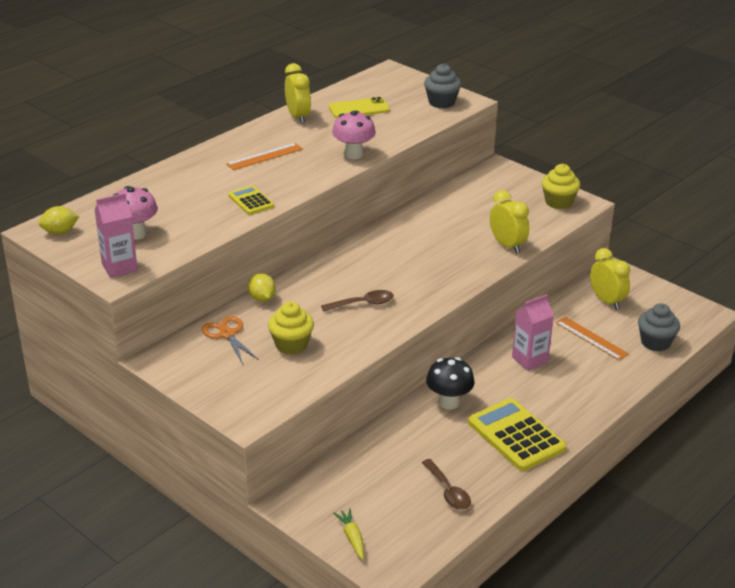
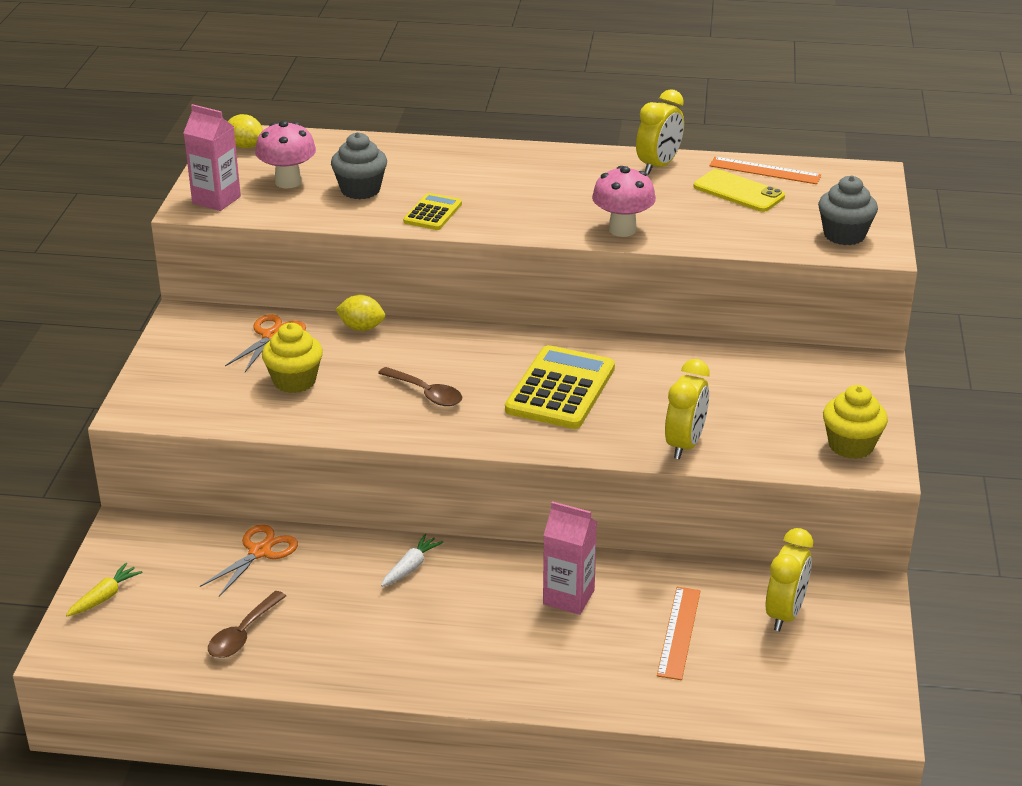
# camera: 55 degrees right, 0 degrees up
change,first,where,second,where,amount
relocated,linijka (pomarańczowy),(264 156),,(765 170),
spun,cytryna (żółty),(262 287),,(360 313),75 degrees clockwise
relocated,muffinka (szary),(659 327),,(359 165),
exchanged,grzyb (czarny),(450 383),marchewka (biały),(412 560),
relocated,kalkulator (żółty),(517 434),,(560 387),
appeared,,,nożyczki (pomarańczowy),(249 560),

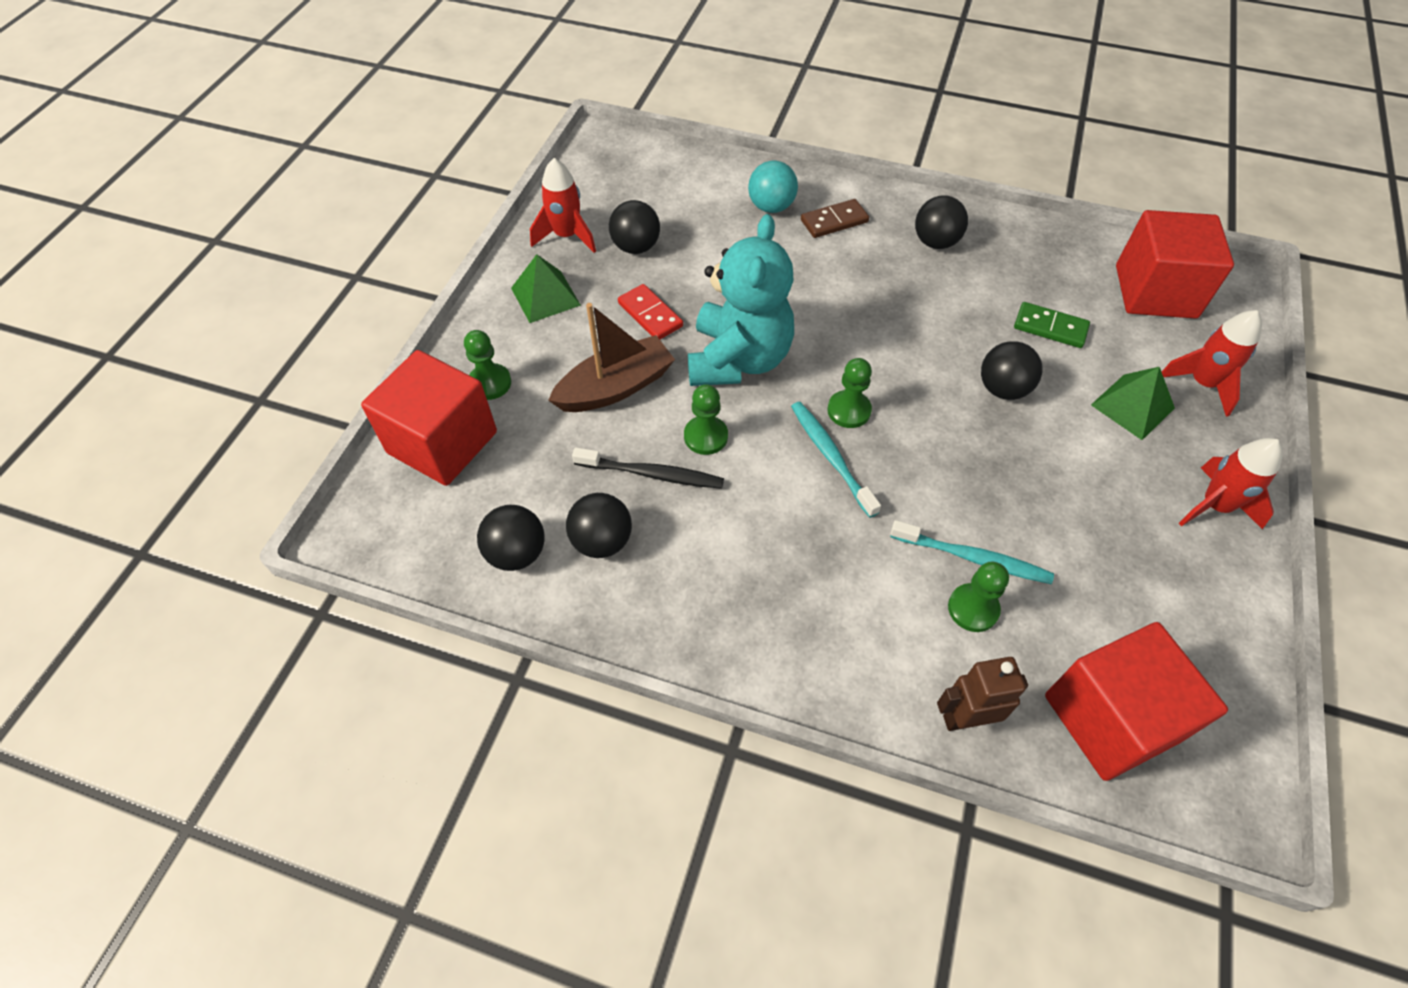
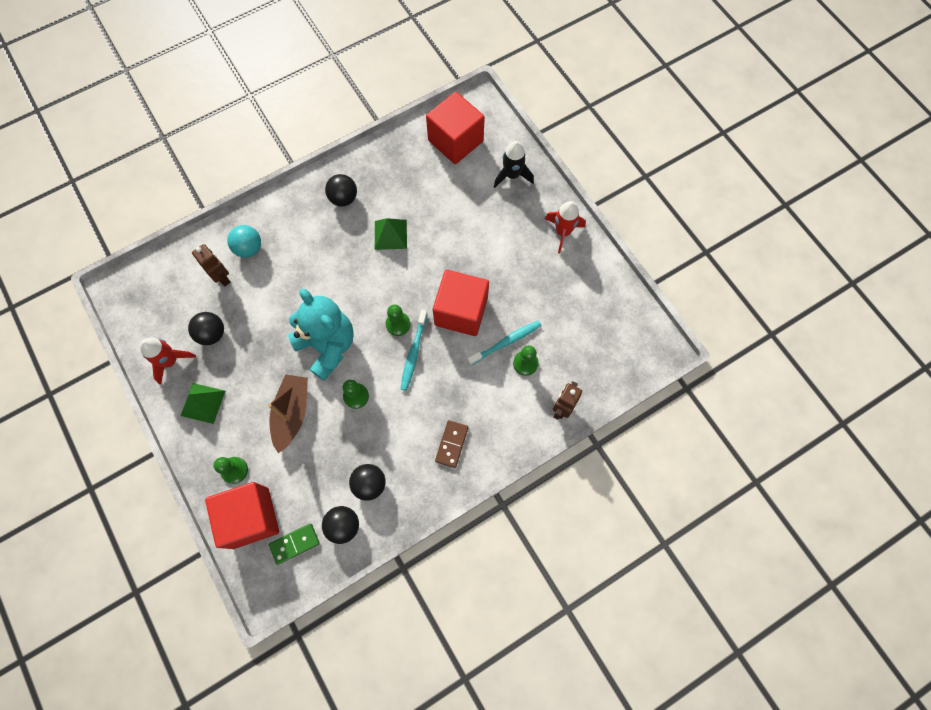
# camera: 50 degrees left, 15 degrees up
change,first,where,second,where,amount
relocated,kostka domina (brązowy),(835 218),,(451 444),
missing,kostka domina (czerwony),(650 311),,,
relocated,kostka domina (zielony),(1052 325),,(294 544),
colour,rakieta (czerwony),(1212 363),rakieta (czarny),(514 164),
missing,piłka (czarny),(1012 370),,,
relocated,piramida (zielony),(1133 403),,(391 234),
spun,szczoteczka do zębów (turkusowy),(836 460),,(414 350),90 degrees counterclockwise
missing,szczoteczka do zębów (czarny),(648 468),,,
relocated,sześcian (czerwony),(1136 701),,(461 303),
appeared,,,robot (brązowy),(211 265),

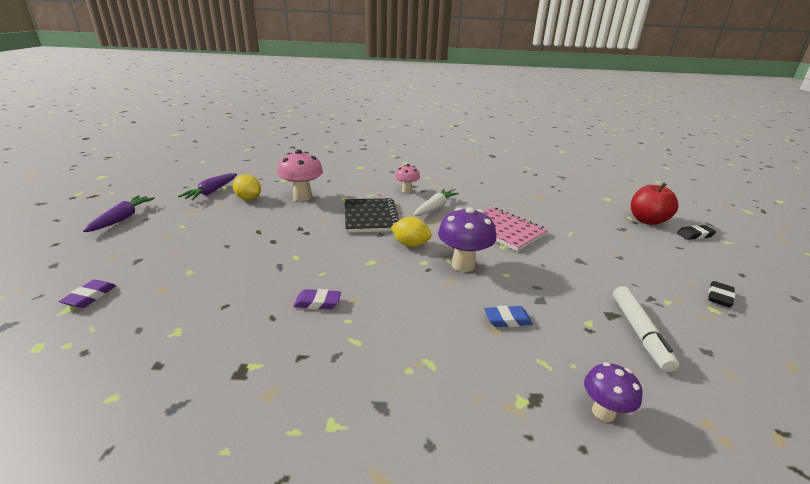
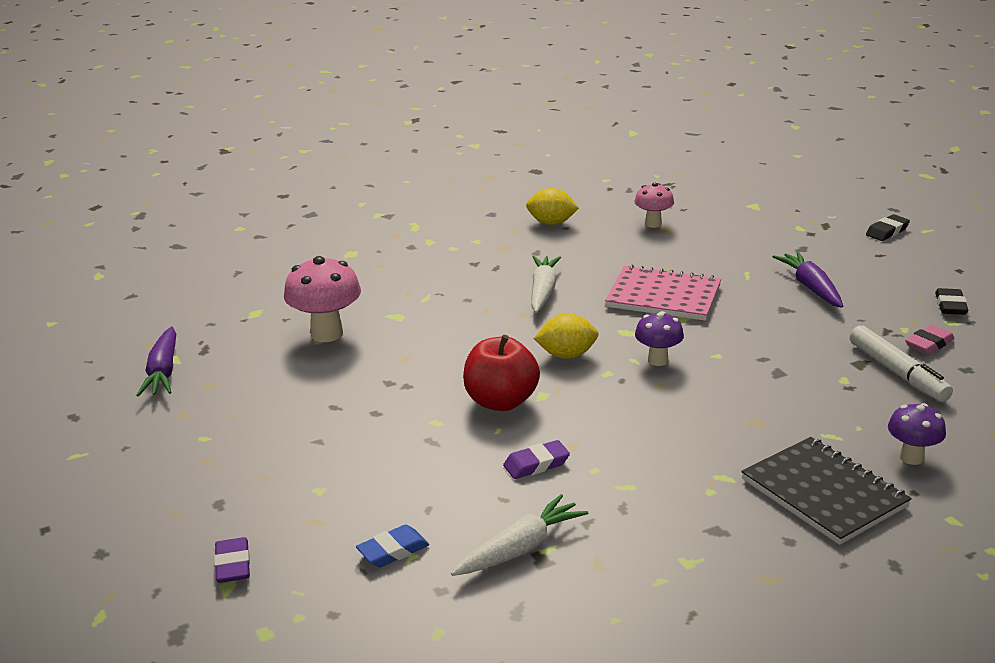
# camera: 25 degrees left, 0 degrees up
change,first,where,second,where,amount
relocated,grzyb (różowy),(407 178),,(654 205),
relocated,cytryna (żółty),(247 187),,(552 206),
relocated,jabłko (czerwony),(655 203),,(501 373),
relocated,marchewka (fioletowy),(119 213),,(808 280),
relocated,zeszyt (czarny),(372 215),,(826 491),
size,grzyb (fioletowy),(467 239),,(659 338),x0.61
relocated,gumka do mazania (niebieski),(508 316),,(392 546),
appeared,,,gumka do mazania (różowy),(930 339),
appeared,,,marchewka (biały),(519 535),

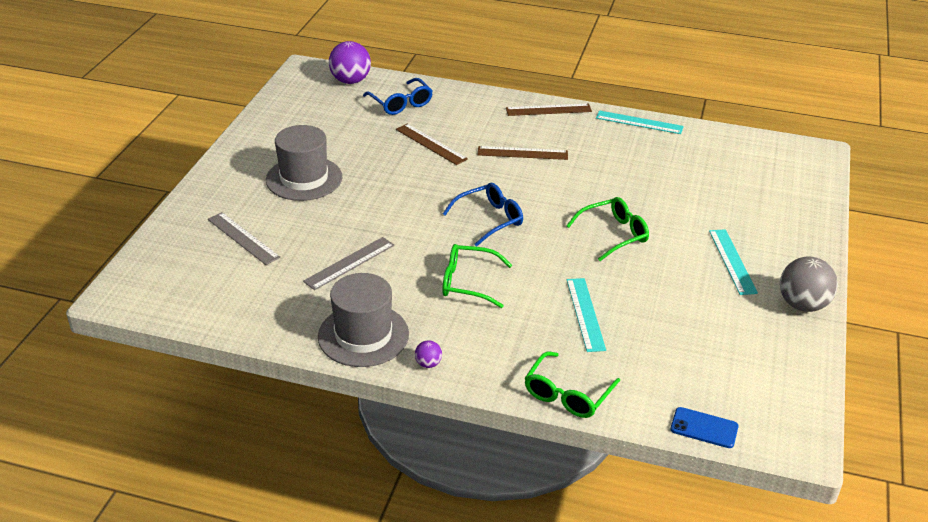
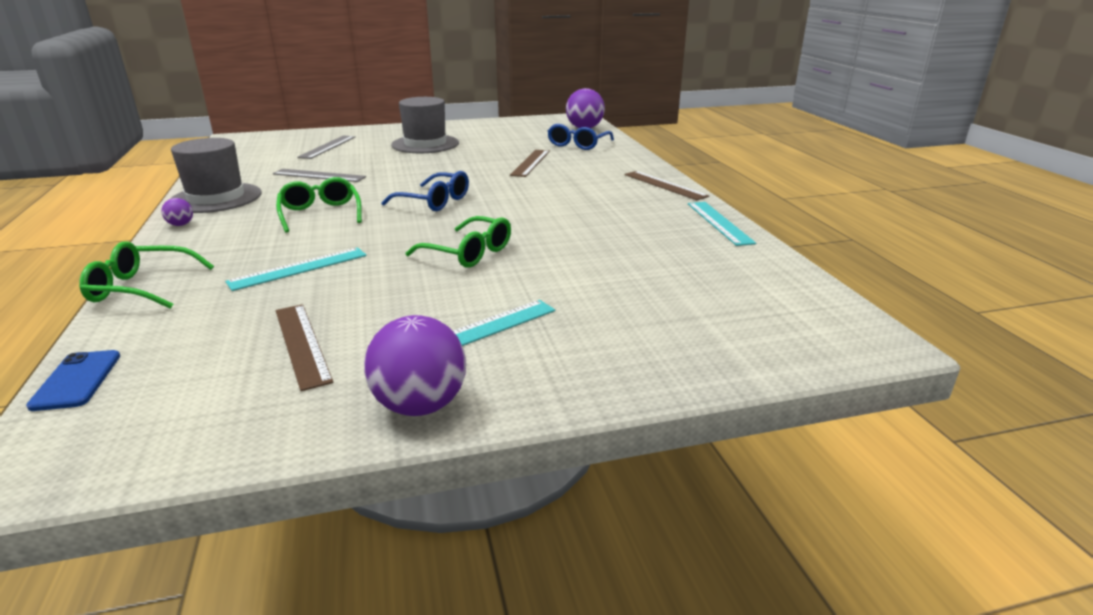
# camera: 60 degrees right, 10 degrees down
change,first,where,second,where,amount
relocated,linijka (brązowy),(523 153),,(304 347),
colour,piłka (szary),(809 284),piłka (fioletowy),(415 365),

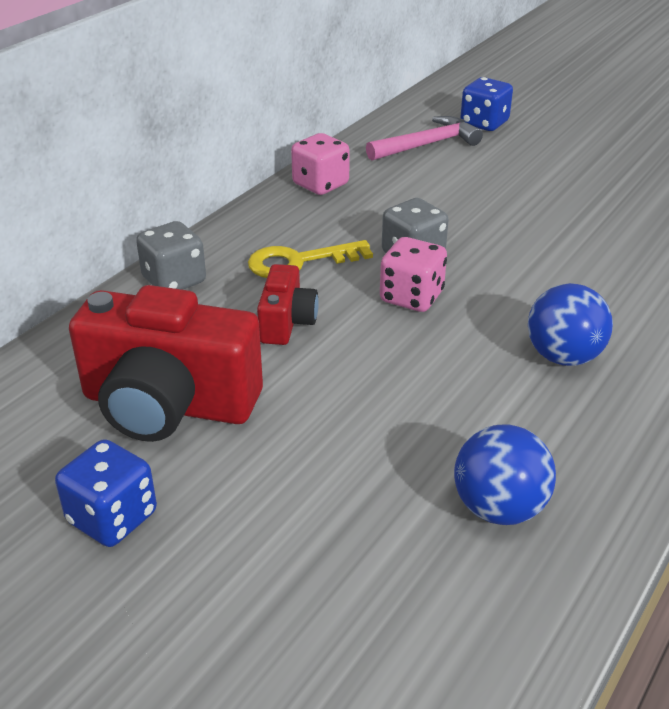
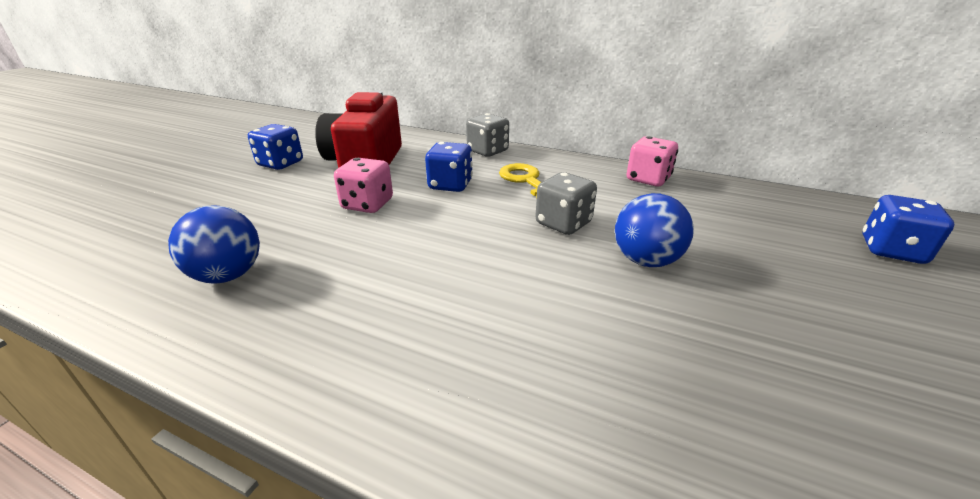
# camera: 80 degrees right, 5 degrees down
change,first,where,second,where,amount
missing,młotek (różowy),(424 138),,,
relocated,kostka do gry (różowy),(413 274),,(363 185),
exchanged,aparat fotograficzny (czerwony),(288 304),kostka do gry (niebieski),(449 167),
relocated,piłka (niebieski),(570 324),,(654 230),

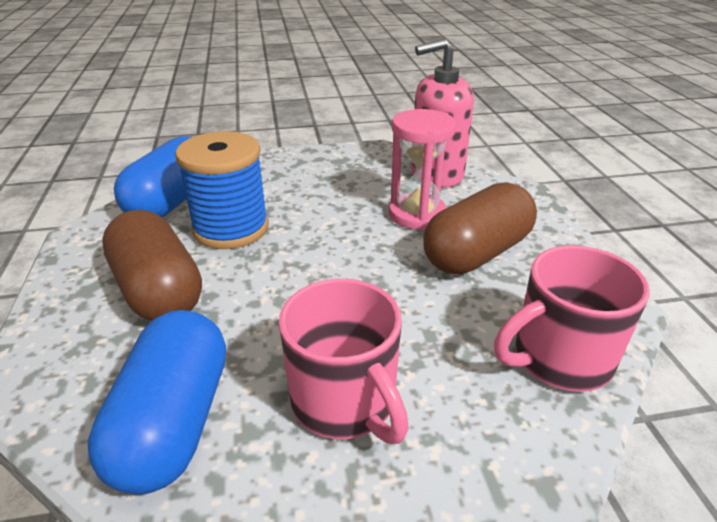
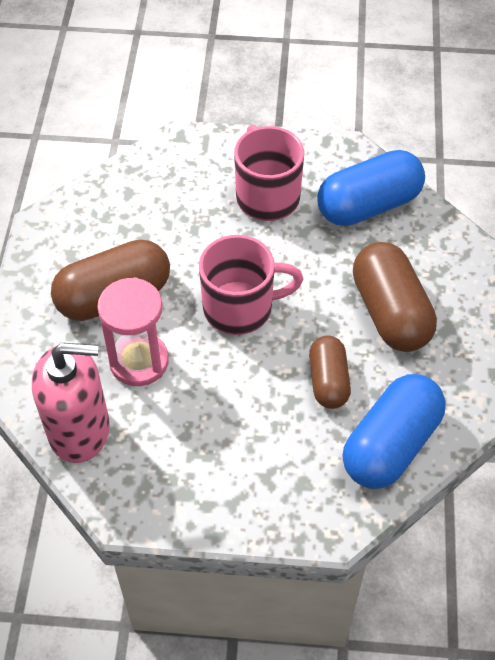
# camera: 165 degrees left, 20 degrees up
change,first,where,second,where,amount
exchanged,szpulka (niebieski),(222 190),kapsułka (brązowy),(330 372),
relocated,kubek (różowy),(572 318),,(251 285),
spun,kapsułka (niebieski),(156 402),,(371 188),45 degrees clockwise

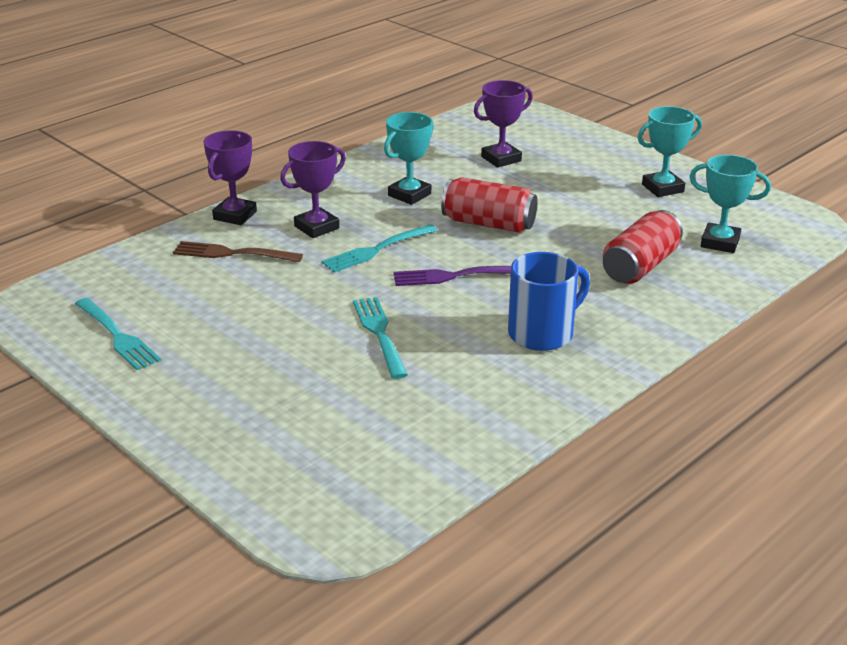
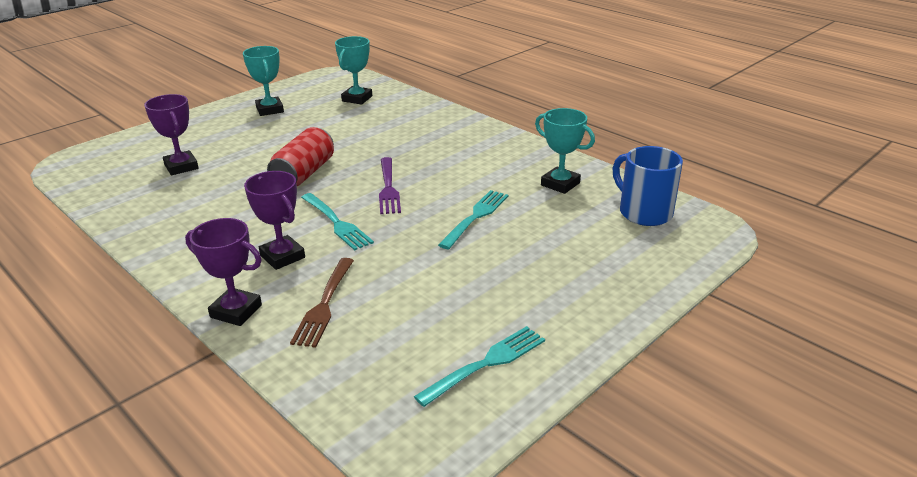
# camera: 90 degrees left, 0 degrees up
change,first,where,second,where,amount
relocated,puchar (turkusowy),(409 158),,(565 151),
missing,puszka (czerwony),(643 247),,,
relocated,kubek (niebieski),(549 301),,(647 186),
spun,widelec (turkusowy),(380 338),,(473 219),135 degrees clockwise

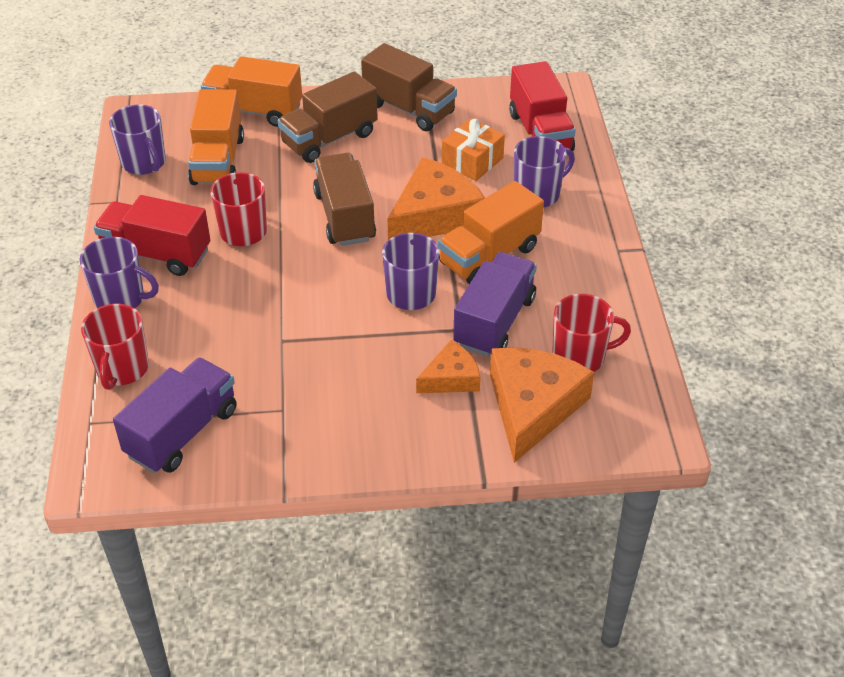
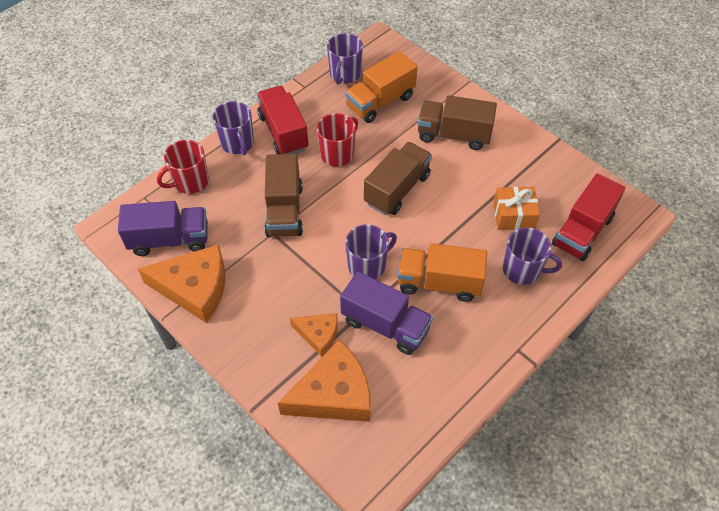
# camera: 50 degrees right, 10 degrees up
change,first,where,second,where,amount
relocated,ciężarówka (brązowy),(409 87),,(284 195),
missing,ciężarówka (pomarańczowy),(251 91),,,
relocated,ser (pomarańczowy),(436 198),,(181 284),
spun,ciężarówka (fioletowy),(495 304),,(386 313),45 degrees clockwise
missing,kubek (czerwony),(591 333),,,

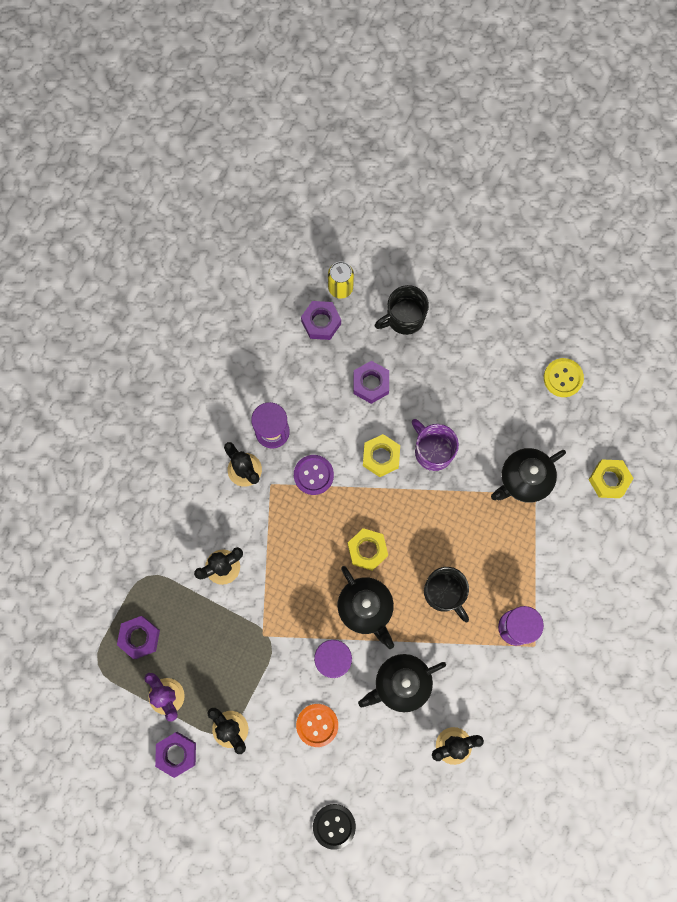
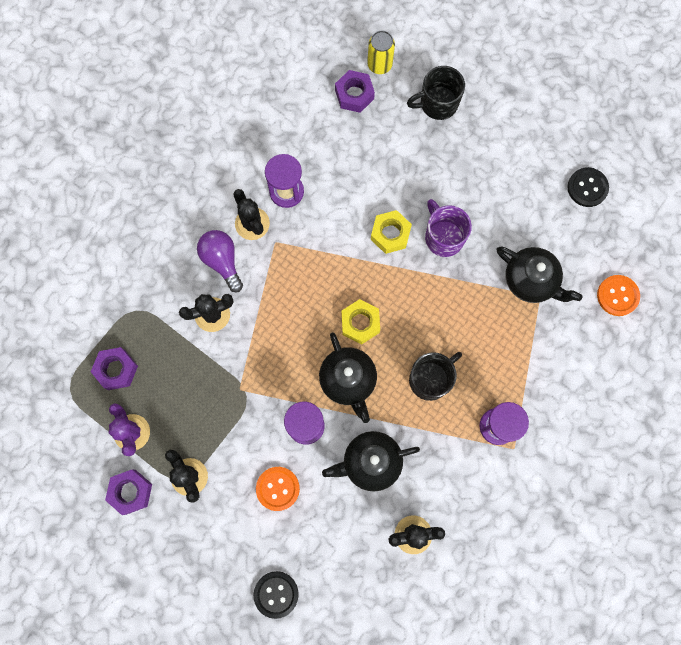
# camera: 10 degrees right, 0 degrees up
change,first,where,second,where,amount
colour,guzik (żółty),(564 377),guzik (czarny),(588 187),
missing,nakrętka (fioletowy),(371 382),,,
spun,imbryk (czarny),(528 475),,(539 274),120 degrees counterclockwise
missing,guzik (fioletowy),(314 475),,,
exchanged,nakrętka (żółty),(611 479),guzik (pomarańczowy),(618 295),
spun,kubek (czarny),(446 594),,(435 376),105 degrees counterclockwise
appeared,,,żarówka (fioletowy),(220 261),

